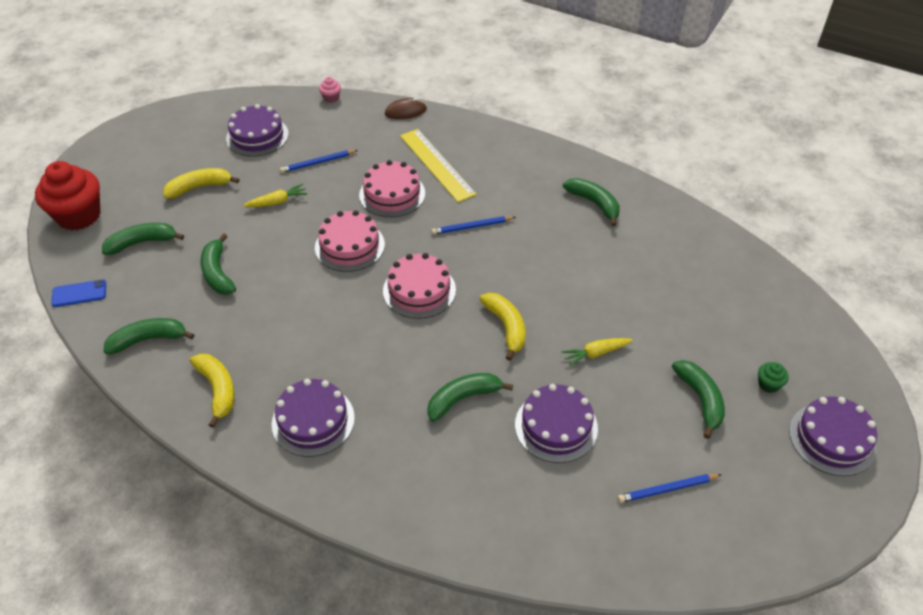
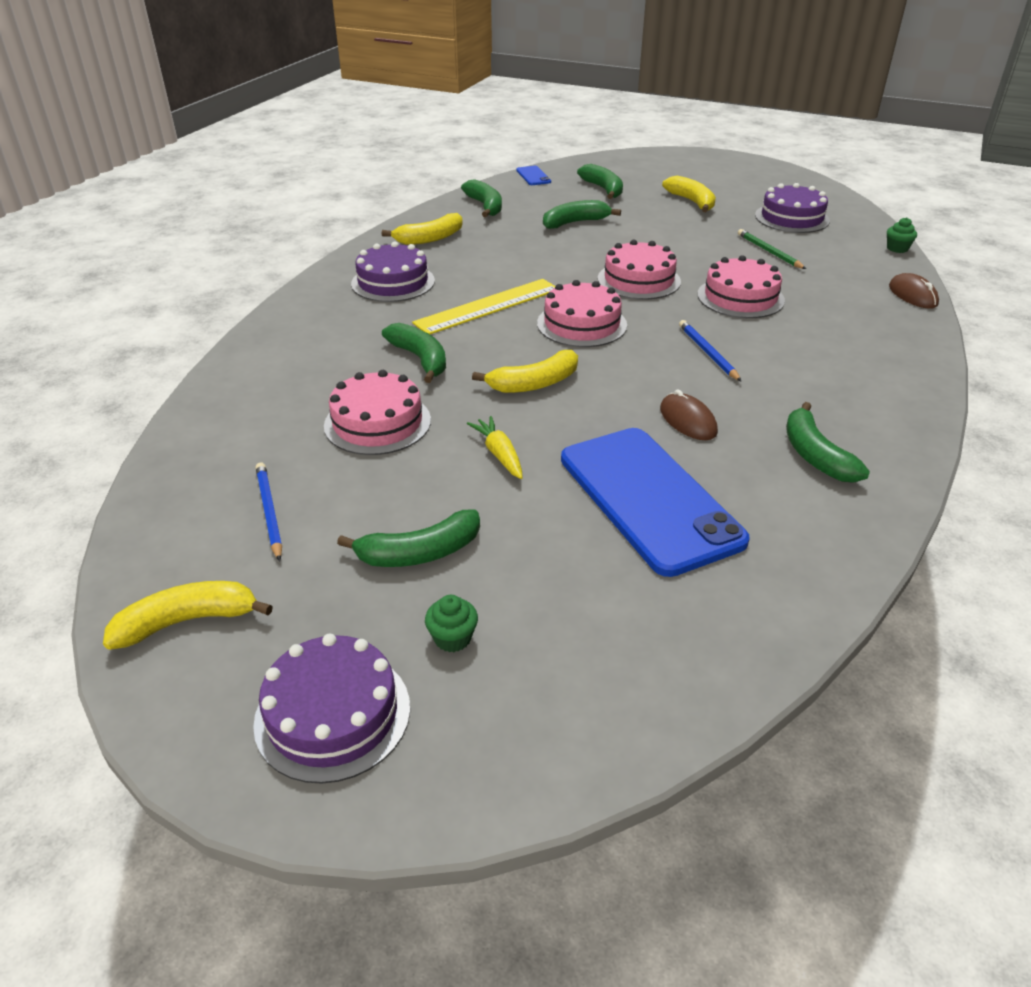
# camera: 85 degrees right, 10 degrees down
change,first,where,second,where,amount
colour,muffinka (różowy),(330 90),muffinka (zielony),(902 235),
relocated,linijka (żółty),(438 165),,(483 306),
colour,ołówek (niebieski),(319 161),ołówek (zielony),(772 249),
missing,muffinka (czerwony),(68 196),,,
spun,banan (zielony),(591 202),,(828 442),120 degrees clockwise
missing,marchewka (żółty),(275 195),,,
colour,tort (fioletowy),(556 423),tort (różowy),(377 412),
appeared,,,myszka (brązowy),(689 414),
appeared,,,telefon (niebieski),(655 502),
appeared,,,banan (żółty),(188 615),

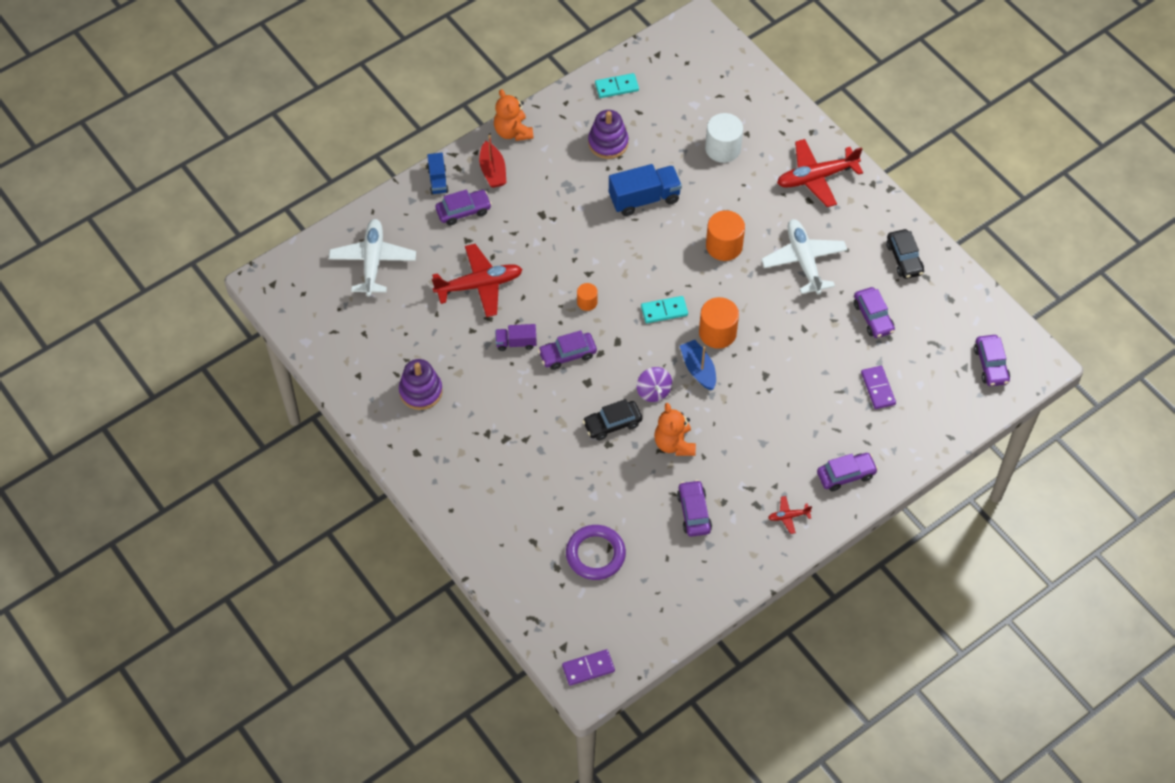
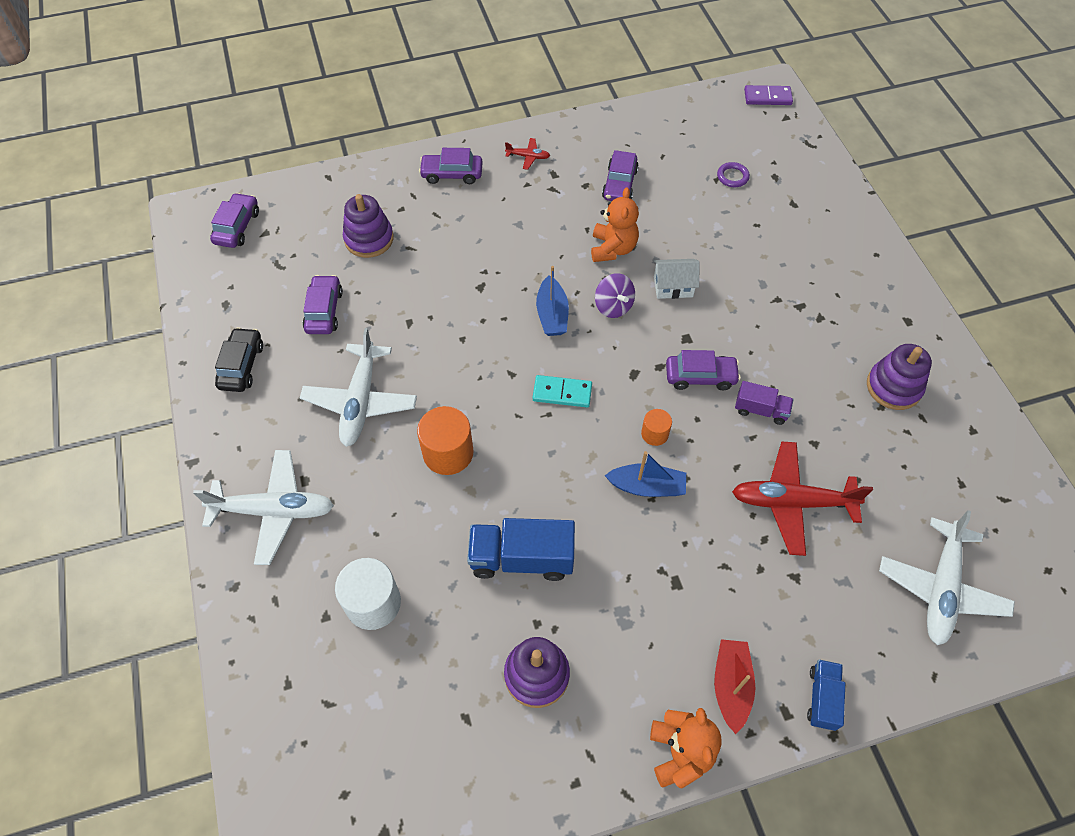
# camera: 160 degrees left, 0 degrees up
change,first,where,second,where,amount
missing,kostka domina (turkusowy),(617 85),,,
colour,samolot (czerwony),(820 173),samolot (biały),(263 507),
missing,samochód (fioletowy),(463 207),,,
missing,walec (pomarańczowy),(719 323),,,
exchanged,kostka domina (fioletowy),(878 387),zabawka nakładanka (fioletowy),(368 226),
spun,bączek (fioletowy),(654 384),,(615 295),150 degrees clockwise
exchanged,samochód (czarny),(612 419),domek (biały),(677 279),
size,pierścień (fioletowy),(596 552),,(733 174),x0.52
appeared,,,łódka (niebieski),(645 474),

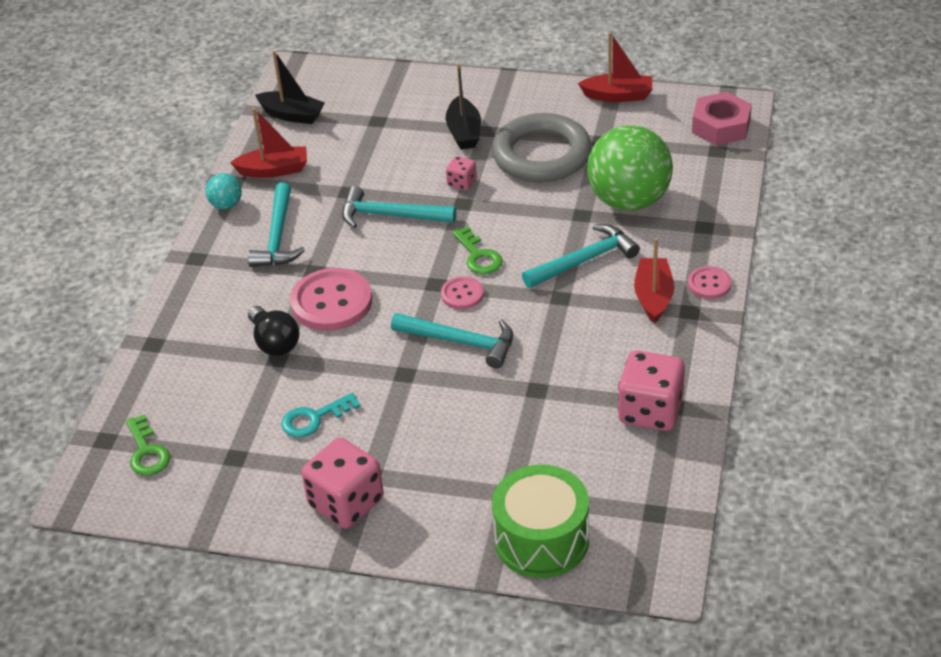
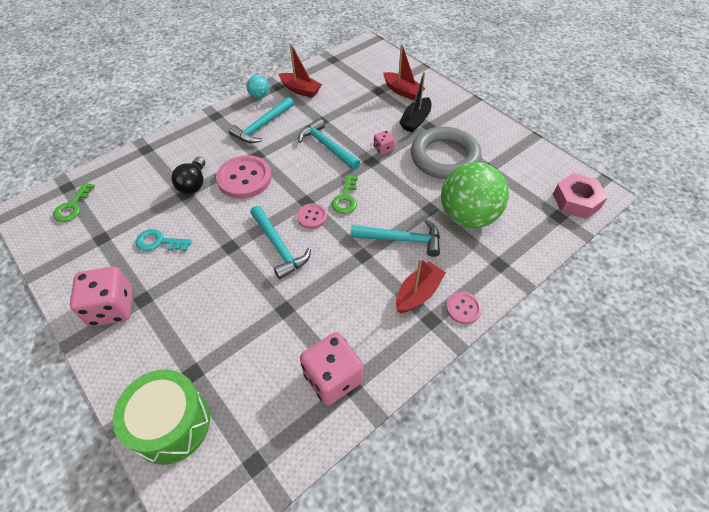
# camera: 35 degrees right, 10 degrees up
change,first,where,second,where,amount
relocated,łódka (czerwony),(615 67),,(404 72),
missing,łódka (czarny),(290 87),,,

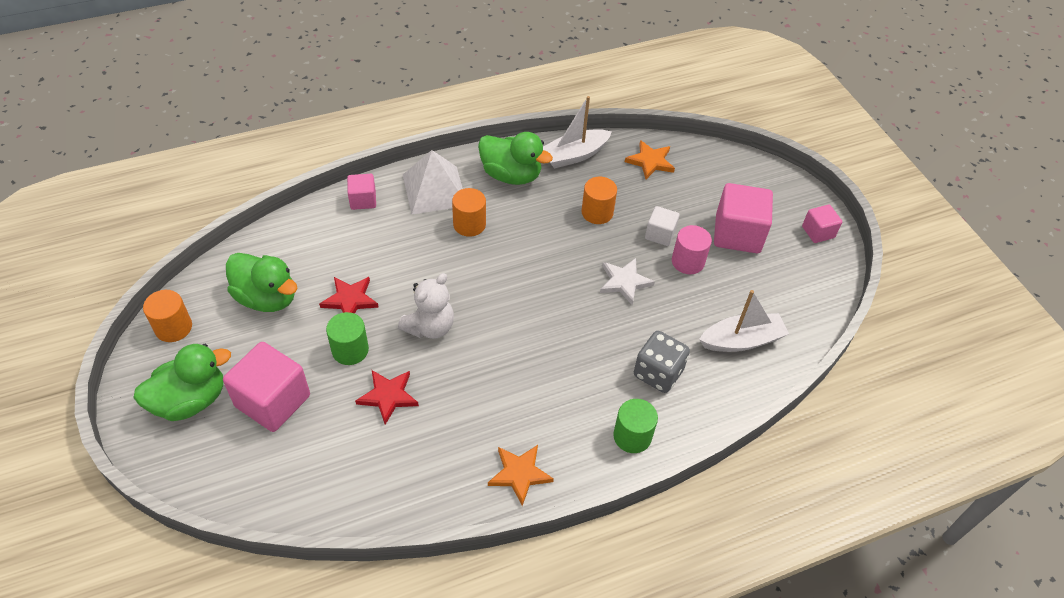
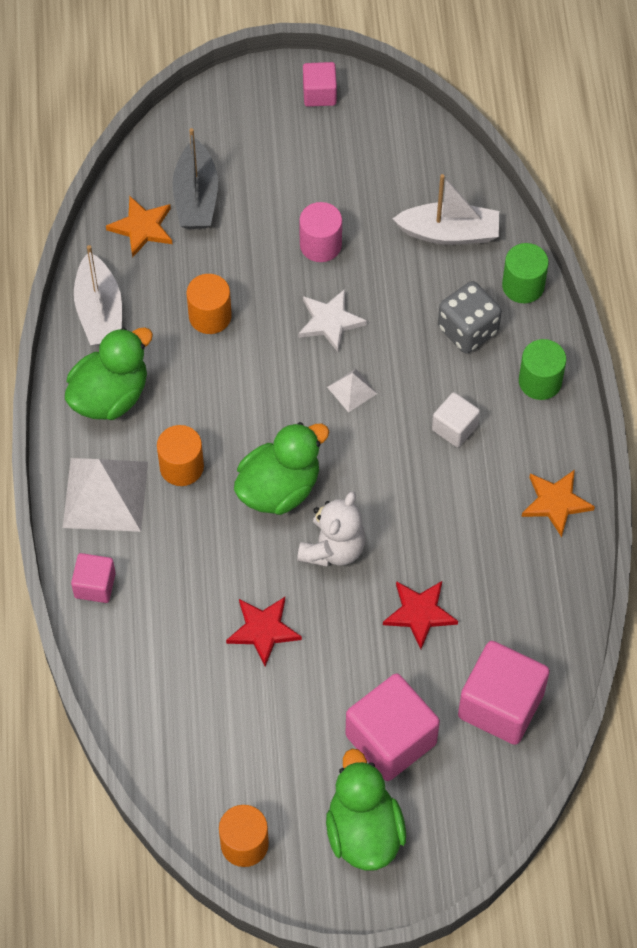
# camera: 70 degrees left, 10 degrees up
change,first,where,second,where,amount
relocated,sześcian (różowy),(743 218),,(504 693),
relocated,sześcian (biały),(662 226),,(456 420),
relocated,kaczka (zielony),(261 282),,(281 468),
spun,miś (biały),(426 306),,(331 529),60 degrees clockwise
spun,łódka (biały),(744 321),,(446 209),90 degrees clockwise
relocated,walec (zielony),(347 338),,(525 273),
appeared,,,łódka (szary),(195 178),
appeared,,,piramida (biały),(352 391),

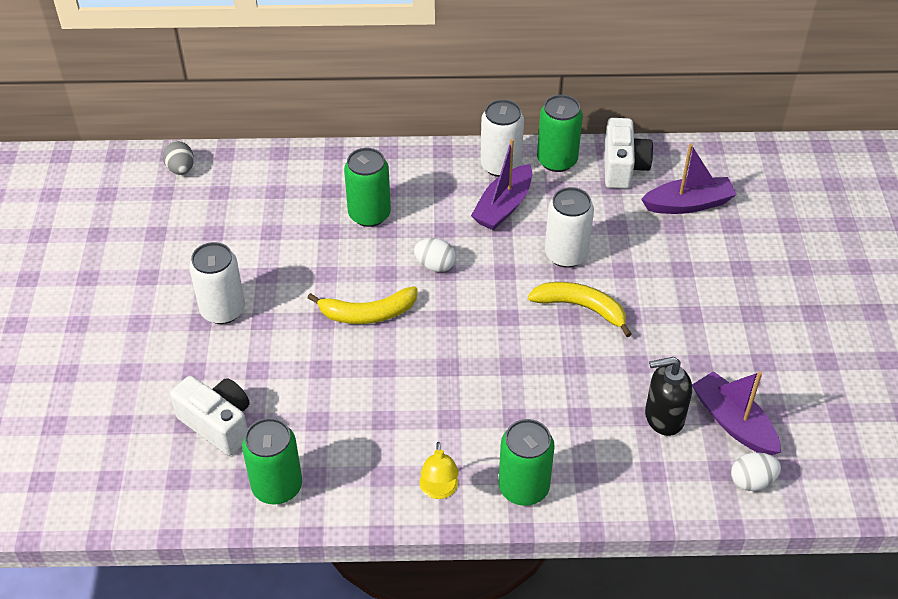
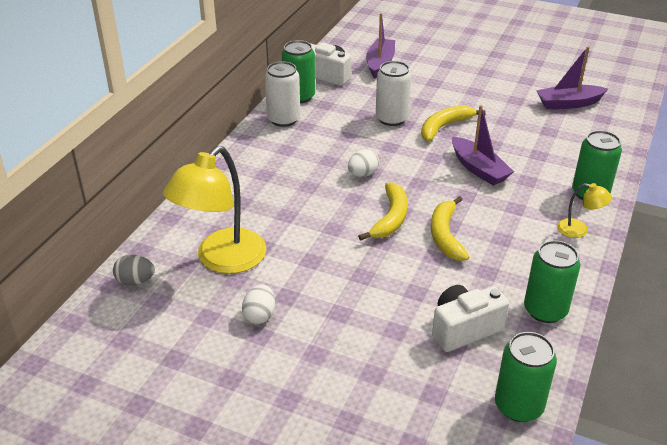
# camera: 65 degrees left, 10 degrees down
change,first,where,second,where,amount
relocated,łódka (fioletowy),(501 184),,(483 145),
relocated,puszka (zielony),(367 187),,(526 377),
missing,puszka (biały),(217 283),,,
missing,dozownik mydła (czarny),(668 396),,,
relocated,jajko (biały),(756 472),,(258 304),
appeared,,,lampka (żółty),(214 210),
appeared,,,banan (żółty),(450 228),

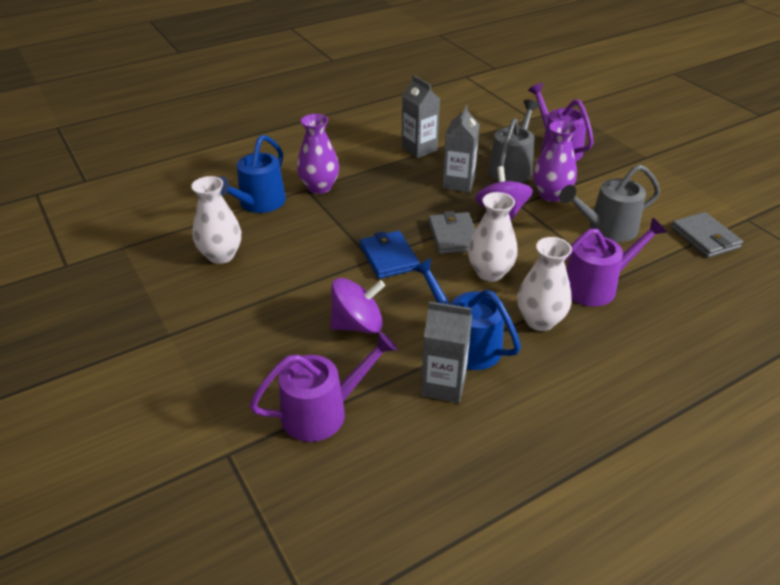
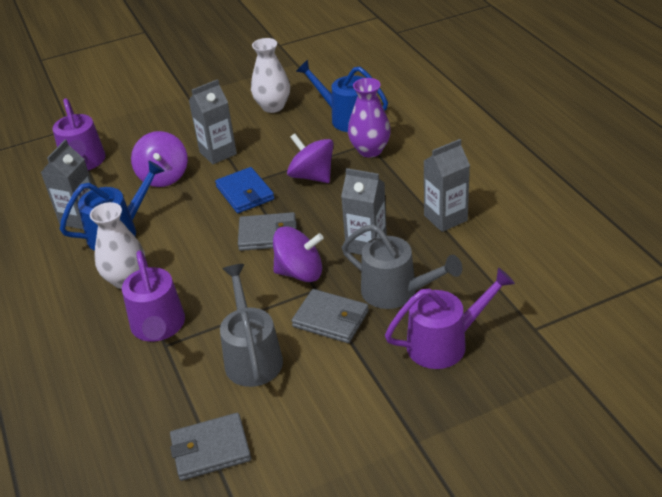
# camera: 100 degrees right, 0 degrees up
change,first,where,second,where,amount
exchanged,wazon (fioletowy),(555 161),portfel (szary),(330 316),
missing,wazon (biały),(493 237),,,
spun,portfel (niebieski),(390 255),,(244 190),75 degrees clockwise
appeared,,,karton mleka (szary),(213 121),
appeared,,,bączek (fioletowy),(310 158),

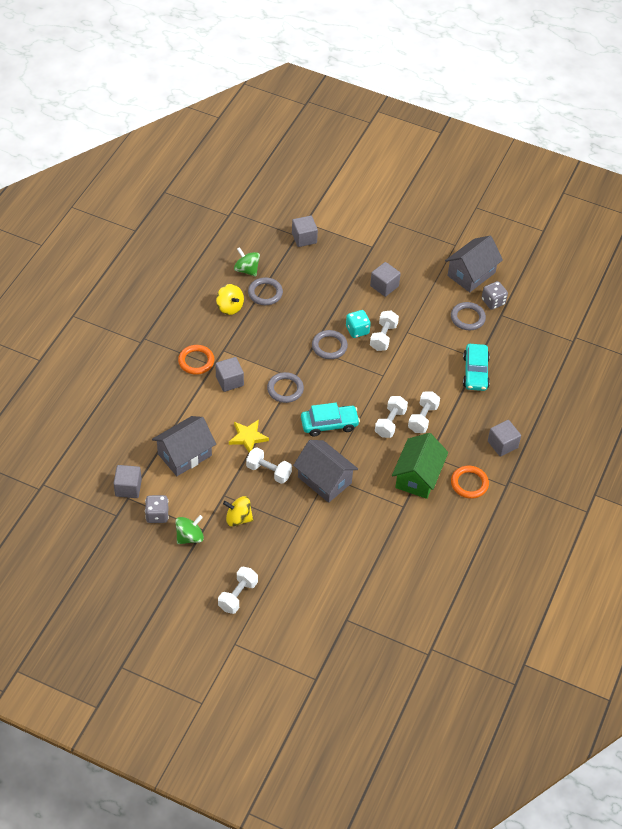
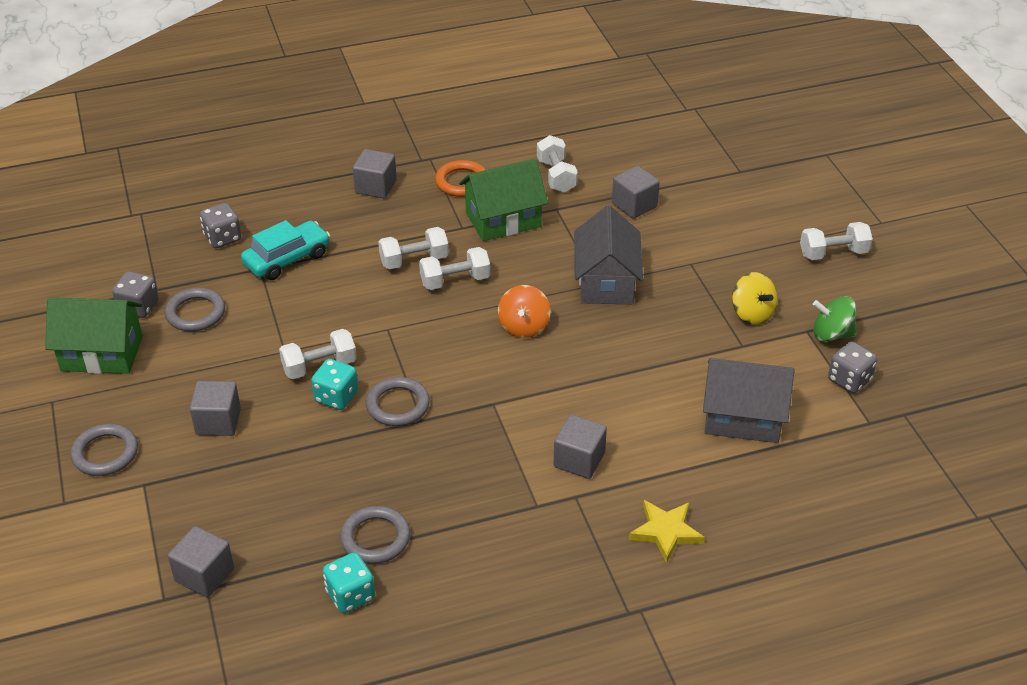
# camera: 130 degrees left, 10 degrees down
change,first,where,second,where,amount
colour,domek (szary),(474 264),domek (zielony),(94 335),
exchanged,bączek (zielony),(247 262),kostka do gry (turkusowy),(349 582),
missing,bączek (żółty),(230 299),,,
missing,pierścień (pomarańczowy),(196 360),,,
relocated,pierścień (szary),(285 387),,(104 450),
exchanged,samochód (turkusowy),(330 420),bączek (pomarańczowy),(524 311),
relocated,gwiazda (żółty),(249 436),,(667 531),
relocated,hantel (biały),(269 466),,(557 164),
relocated,sześcian (szary),(127 481),,(636 192),
appeared,,,kostka do gry (szary),(220 225),

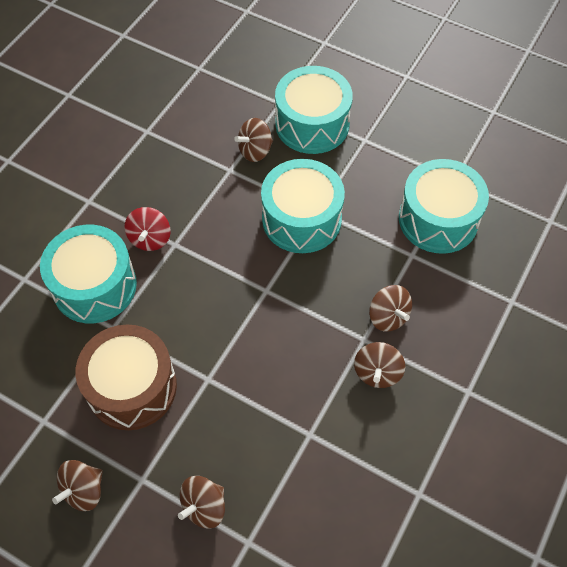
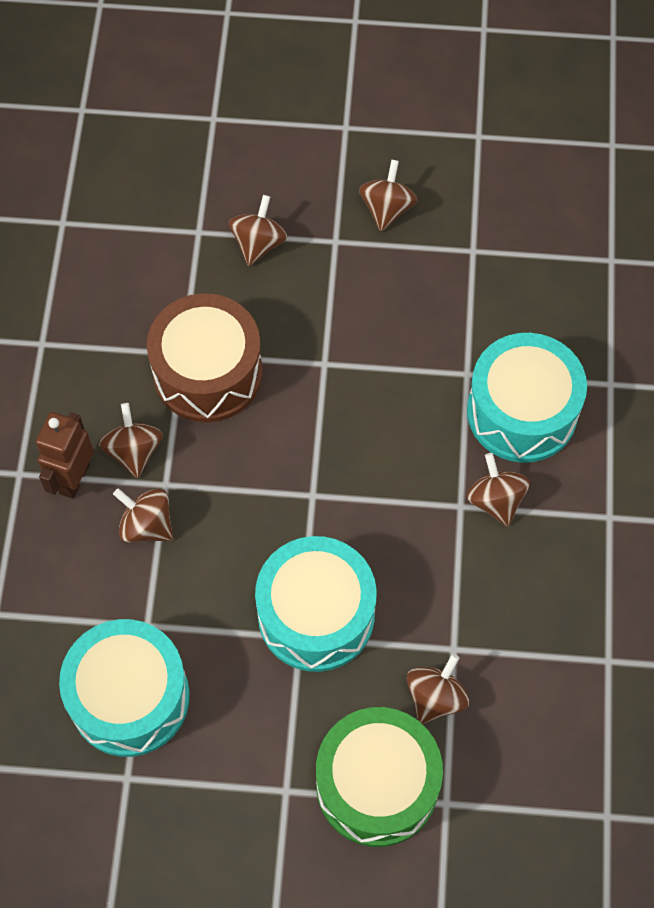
# camera: 155 degrees right, 5 degrees up
change,first,where,second,where,amount
colour,bęben (turkusowy),(314 110),bęben (zielony),(379 777),
colour,bączek (czerwony),(147 229),bączek (brązowy),(498 490),
relocated,bęben (brązowy),(126 377),,(205 357),
appeared,,,robot (brązowy),(65 455),

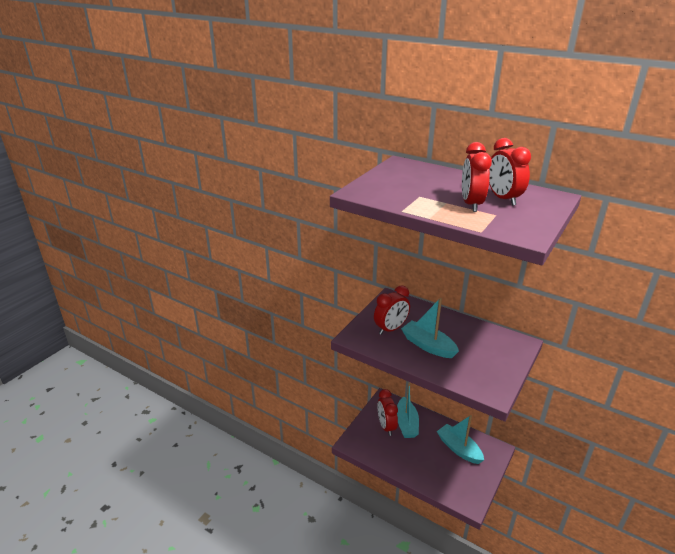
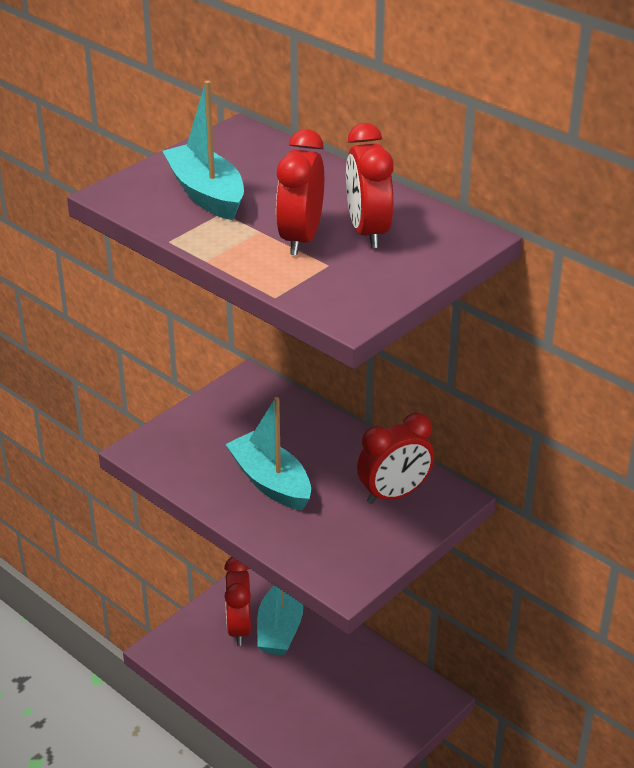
# camera: 10 degrees right, 5 degrees up
change,first,where,second,where,amount
relocated,budzik (czerwony),(392 310),,(395 458),
relocated,łódka (turkusowy),(460 439),,(203 150),

